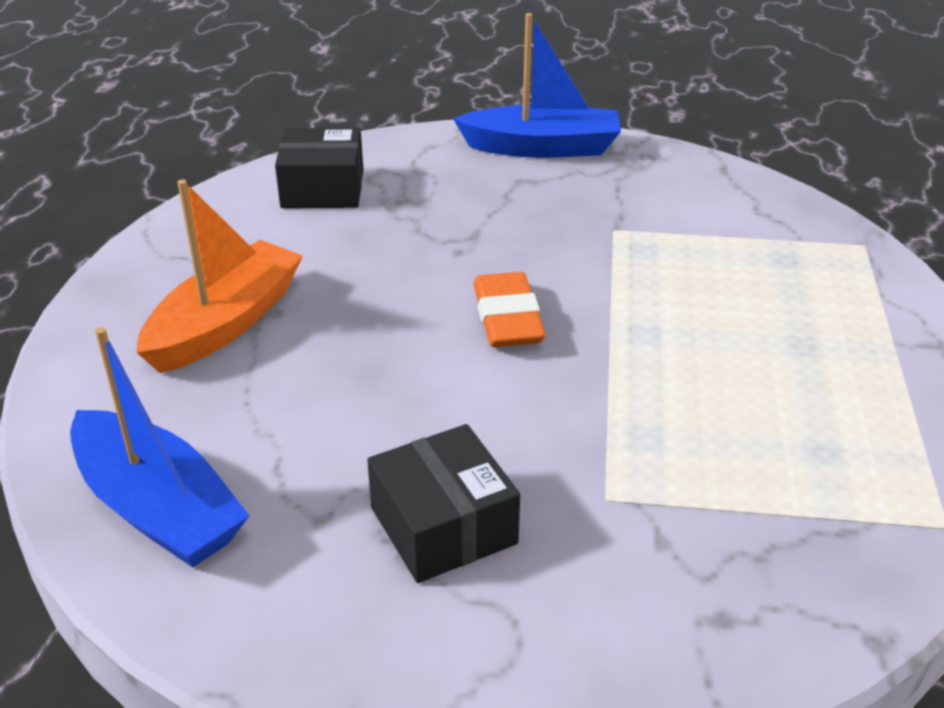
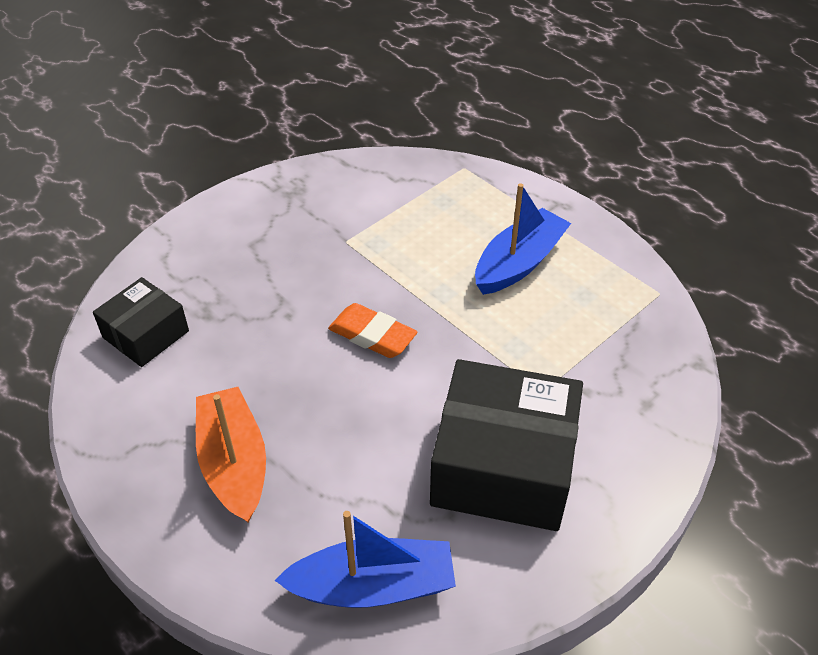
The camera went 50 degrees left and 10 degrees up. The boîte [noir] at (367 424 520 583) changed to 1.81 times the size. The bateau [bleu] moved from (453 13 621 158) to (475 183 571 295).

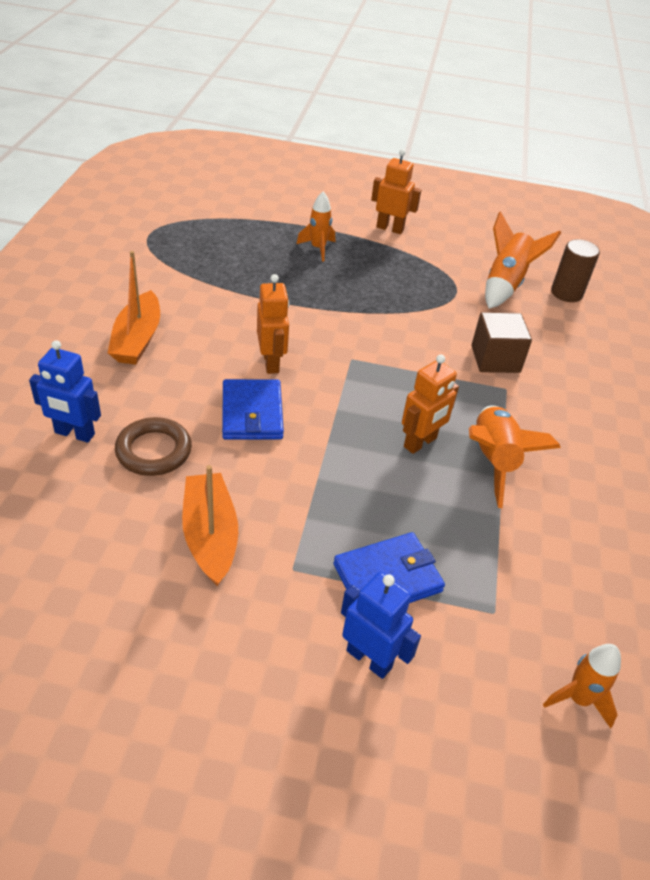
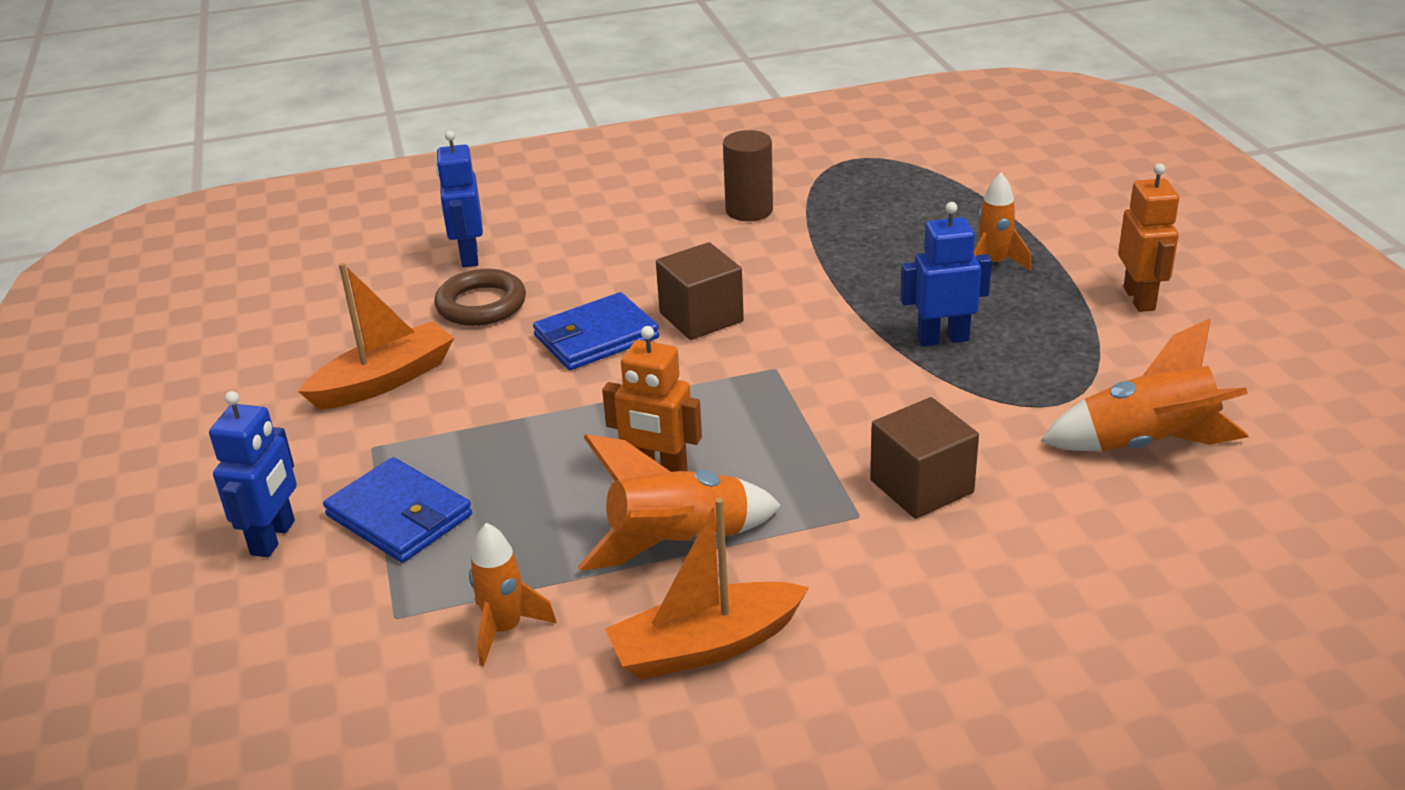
The camera went 70 degrees right and 10 degrees down. The bateau [orange] moved from (108 251 160 365) to (605 497 809 680). The robot [orange] at (257 274 289 374) was replaced by the cube [marron] at (656 242 744 340). The fusée [orange] moved from (543 644 621 729) to (469 523 557 666). The cylindre [marron] moved from (551 239 600 302) to (723 130 773 221). The robot [bleu] at (900 202 992 346) appeared.

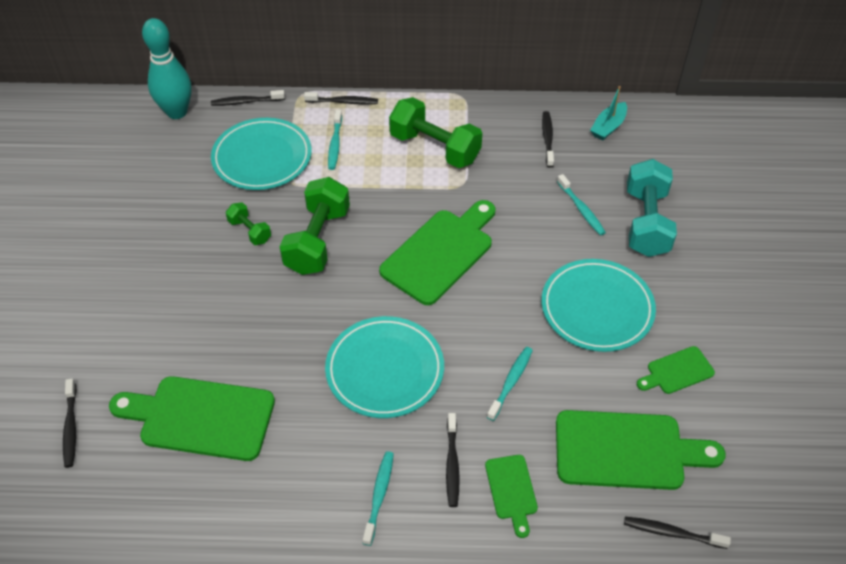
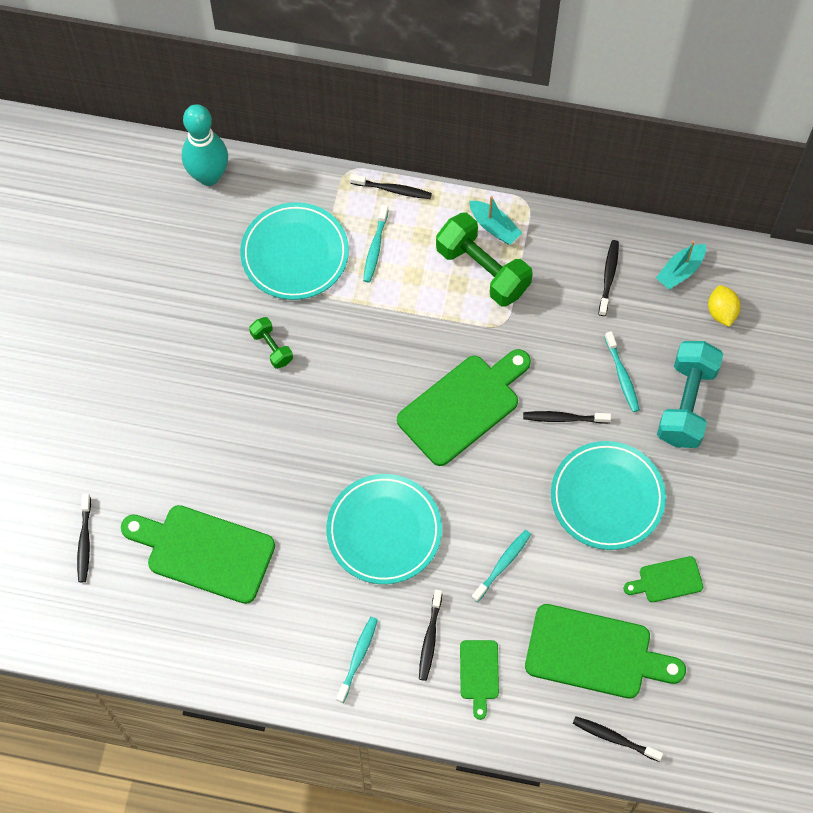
The camera went 10 degrees right and 15 degrees up. The brosse à dents [noir] moved from (211 90 285 106) to (523 411 611 424). The haltère [vert] at (279 177 350 275) disappeared. The bateau [turquoise] at (469 196 522 245) appeared. The citron [jaune] at (708 285 741 327) appeared.

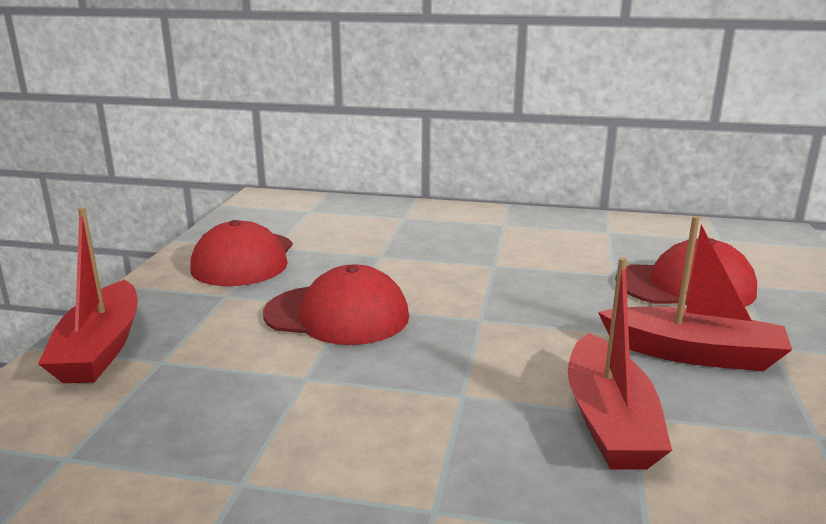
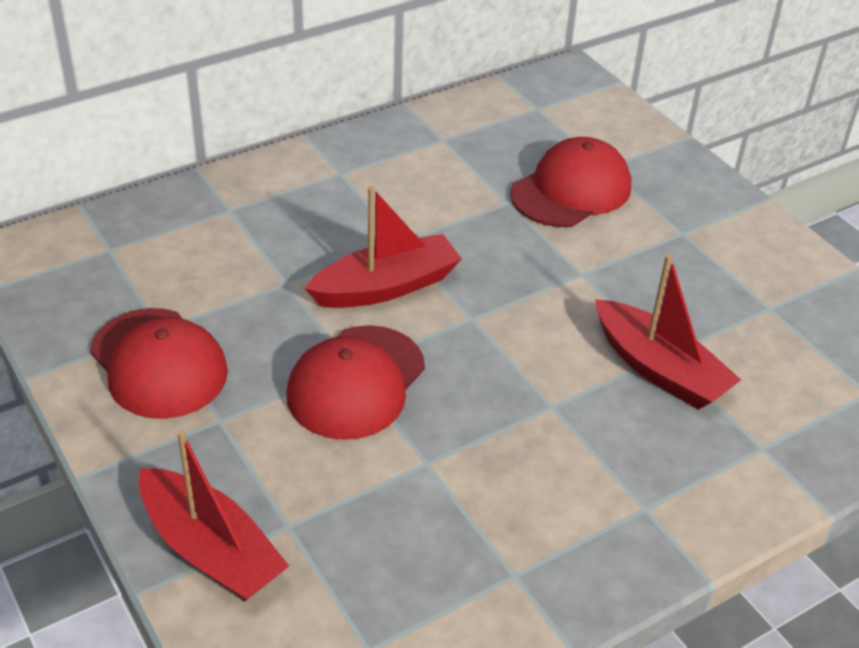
The camera went 45 degrees left and 20 degrees up. The casquette [rouge] at (263 265 409 345) turned 150 degrees clockwise. The bateau [rouge] moved from (598 216 792 371) to (304 186 462 308).

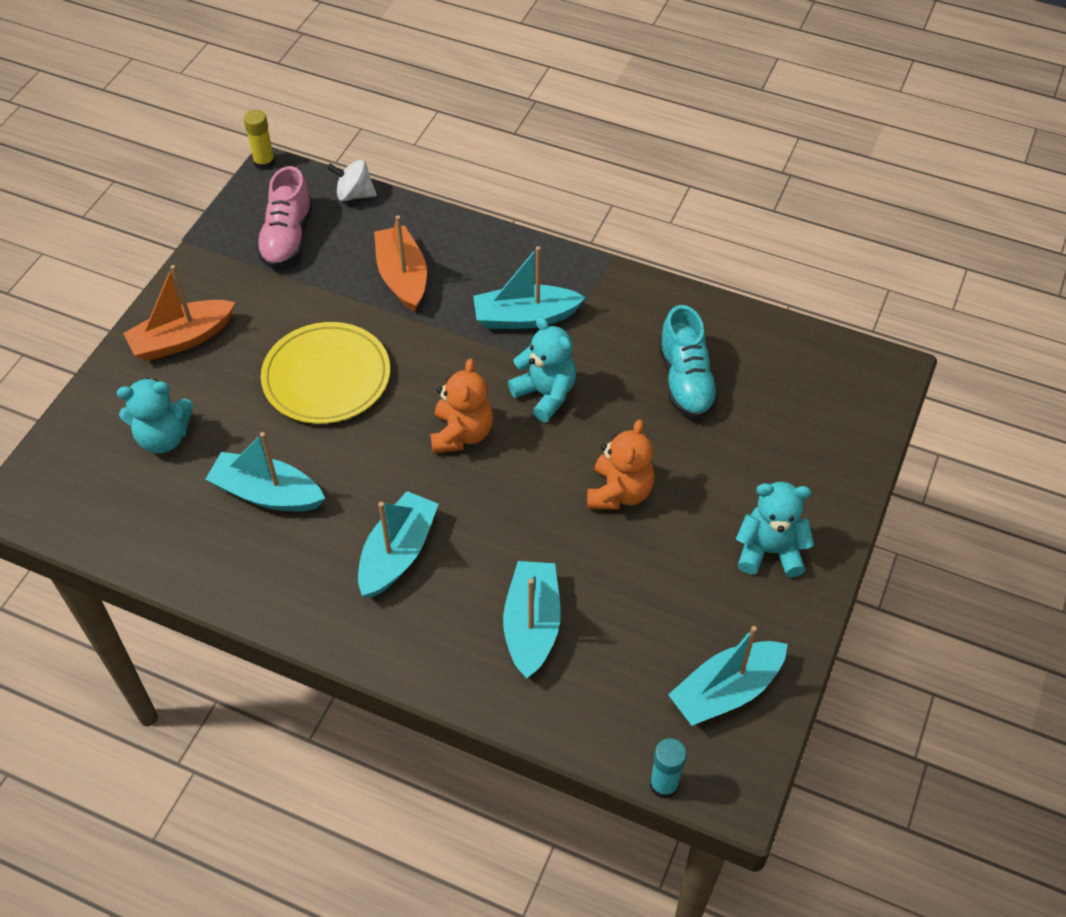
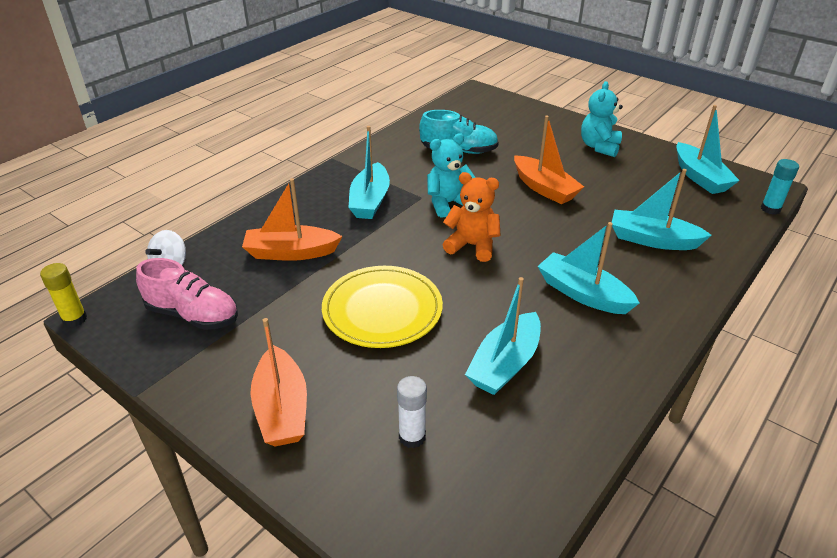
The camera went 75 degrees left and 15 degrees down. The ours en peluche [turquoise] at (117 378 193 453) was replaced by the bâton de colle [blanc] at (397 376 427 448). The ours en peluche [orange] at (587 419 654 510) was replaced by the bateau [orange] at (514 115 584 204).

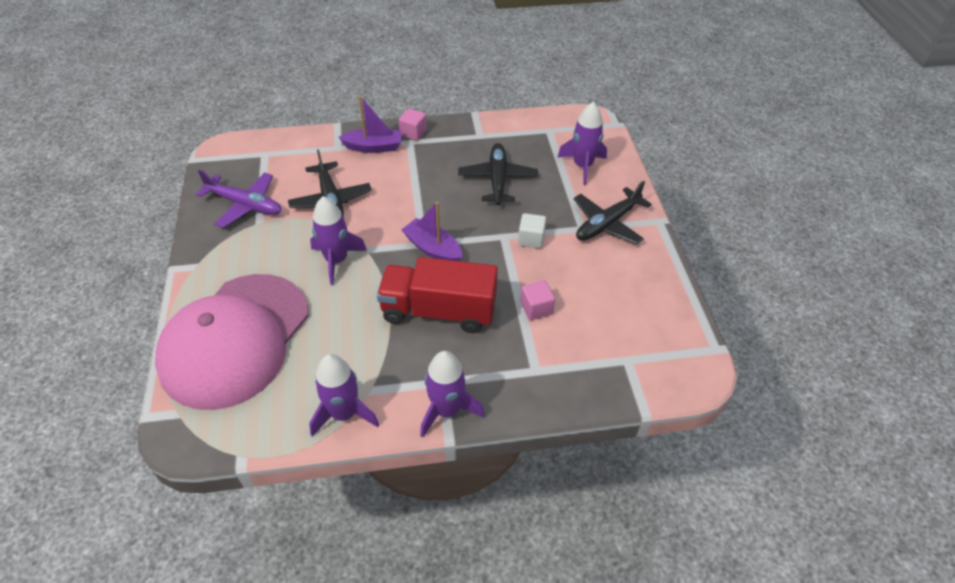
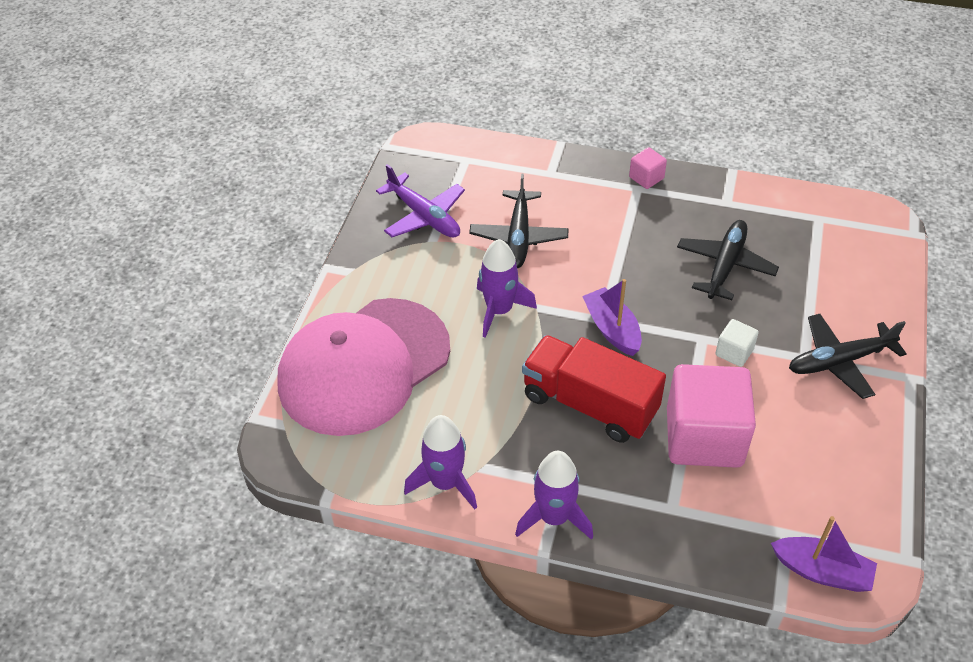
The camera went 25 degrees right and 0 degrees up. The bateau [violet] moved from (339 96 402 153) to (771 516 877 592). The cube [rose] at (520 280 555 320) changed to 2.29 times the size. The fusée [violet] at (558 102 607 185) disappeared.

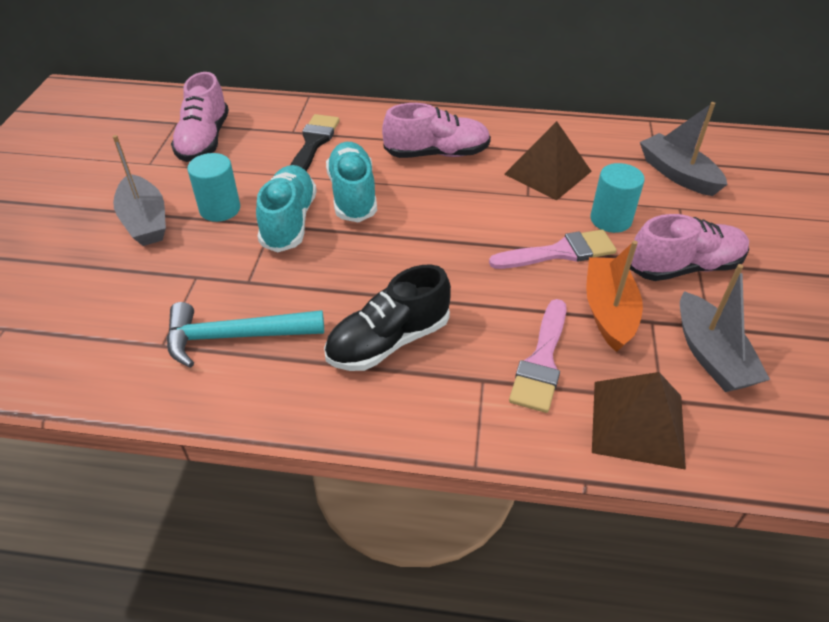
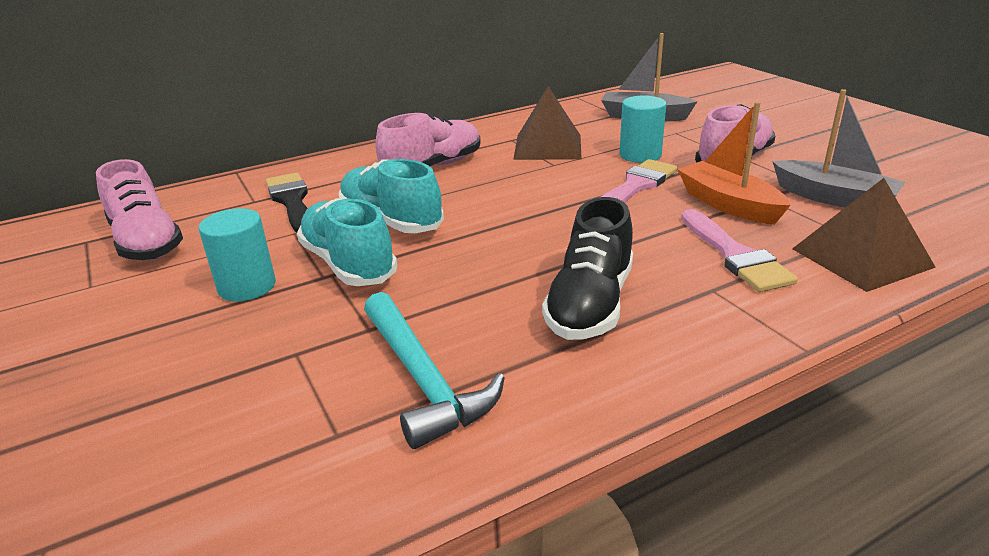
The camera went 35 degrees left and 15 degrees down. The bateau [gris] at (113 135 166 246) disappeared. The marteau [turquoise] at (167 302 324 368) turned 75 degrees counterclockwise.

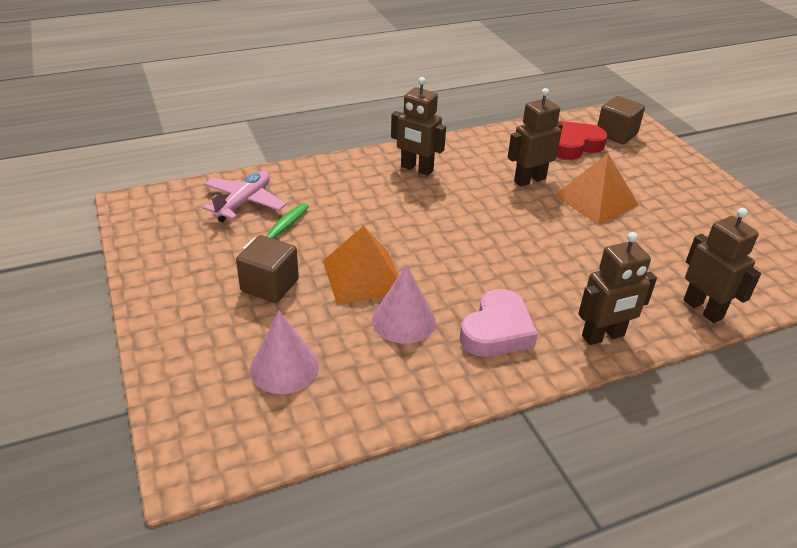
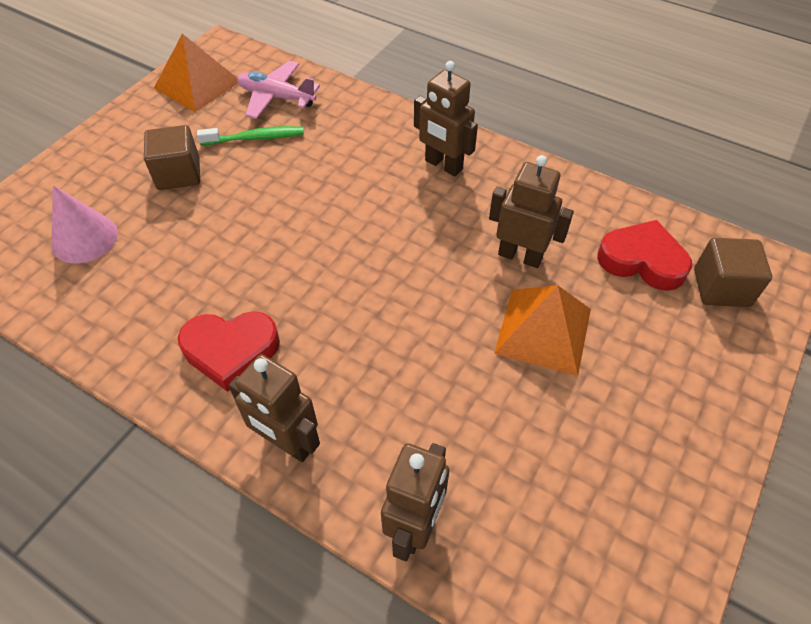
The camera went 55 degrees right and 15 degrees up. The avion [rose] at (202 171 286 222) turned 150 degrees counterclockwise. The pyramide [orange] moved from (323 226 399 305) to (154 34 238 112). The cône [rose] at (372 265 436 344) disappeared. The robot [marron] at (391 77 446 176) turned 45 degrees counterclockwise. The cœur [rose] at (460 289 538 357) became the cœur [rouge] at (178 311 280 392).

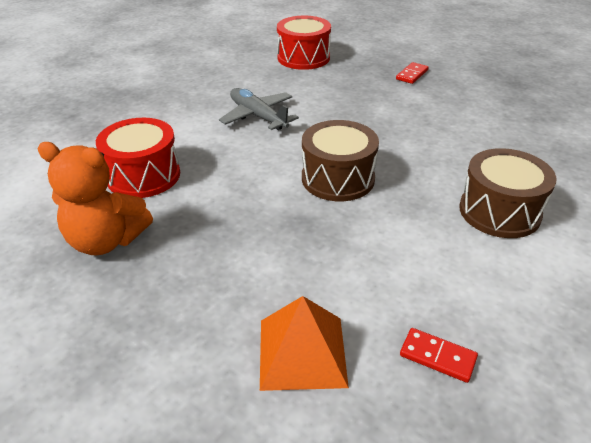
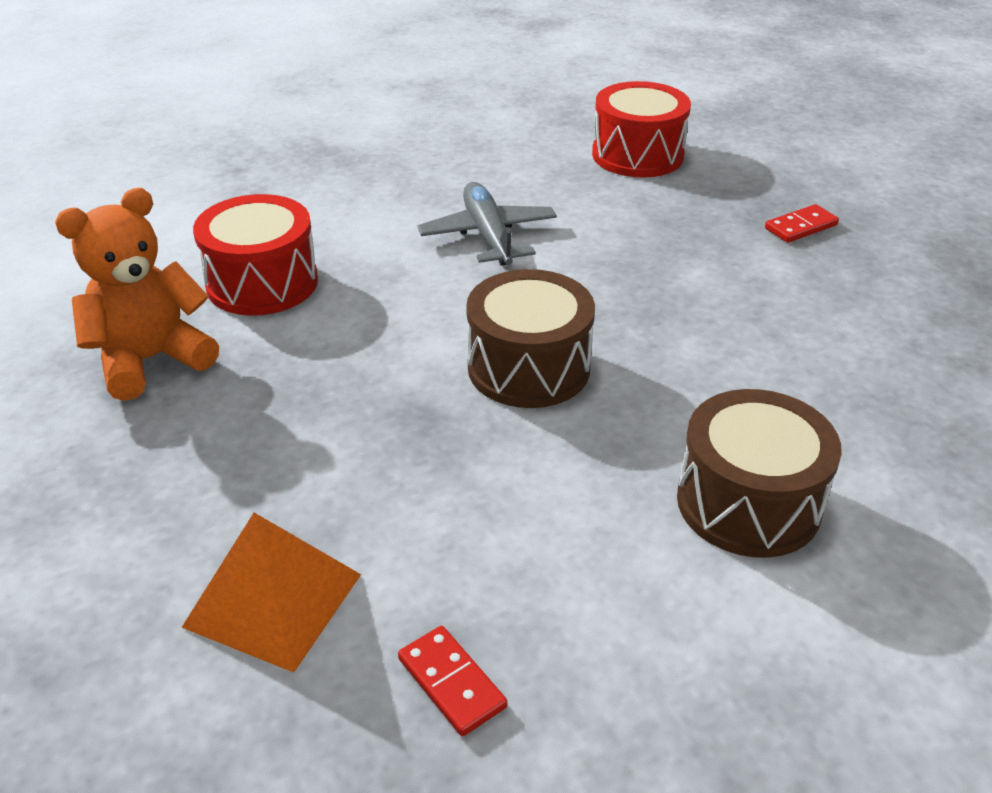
The camera went 25 degrees right and 0 degrees up. The ours en peluche [orange] at (38 142 153 255) turned 105 degrees clockwise.

